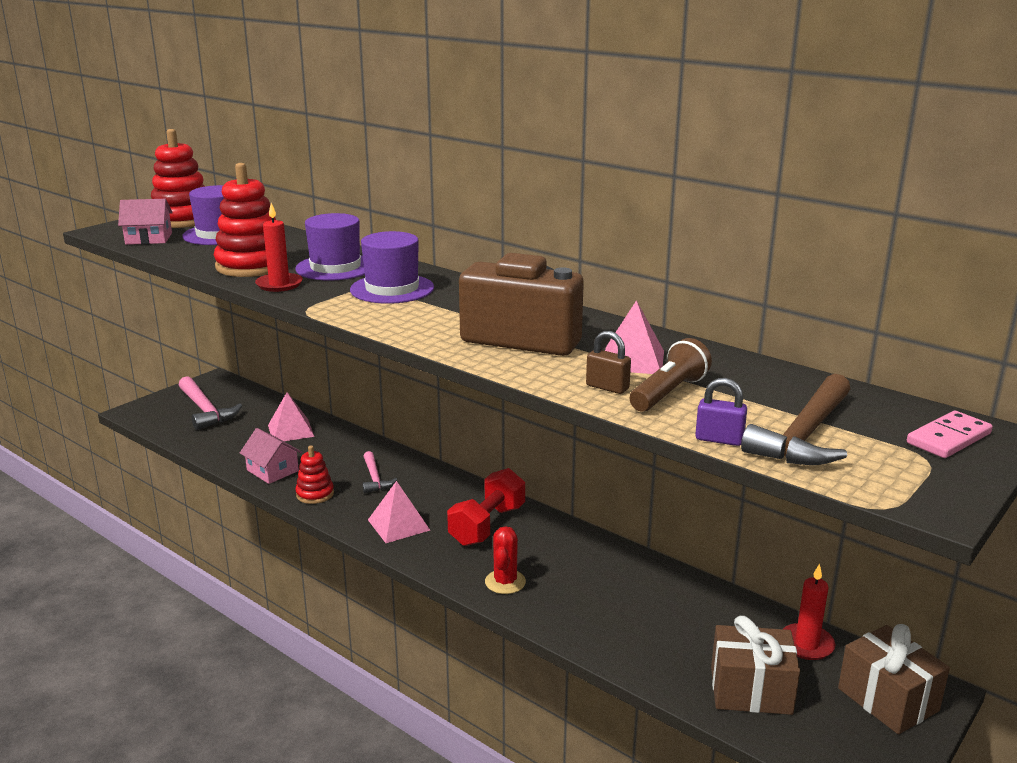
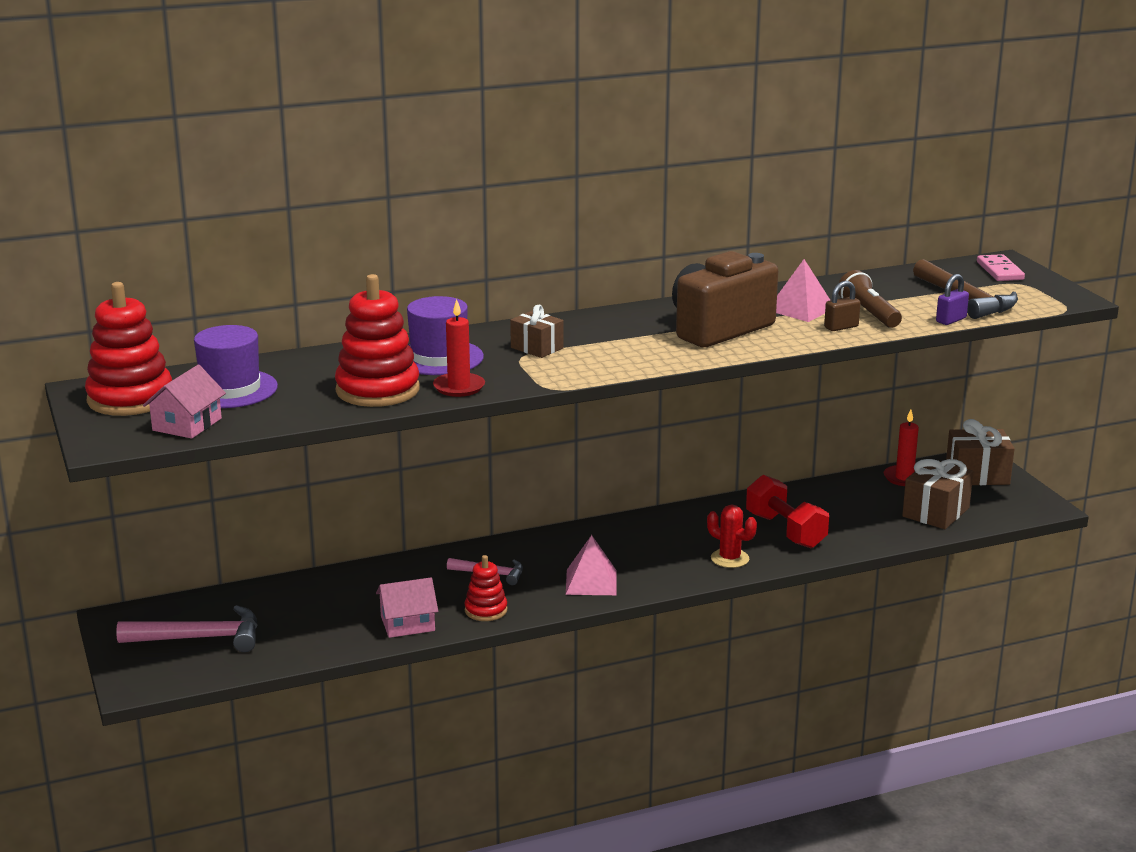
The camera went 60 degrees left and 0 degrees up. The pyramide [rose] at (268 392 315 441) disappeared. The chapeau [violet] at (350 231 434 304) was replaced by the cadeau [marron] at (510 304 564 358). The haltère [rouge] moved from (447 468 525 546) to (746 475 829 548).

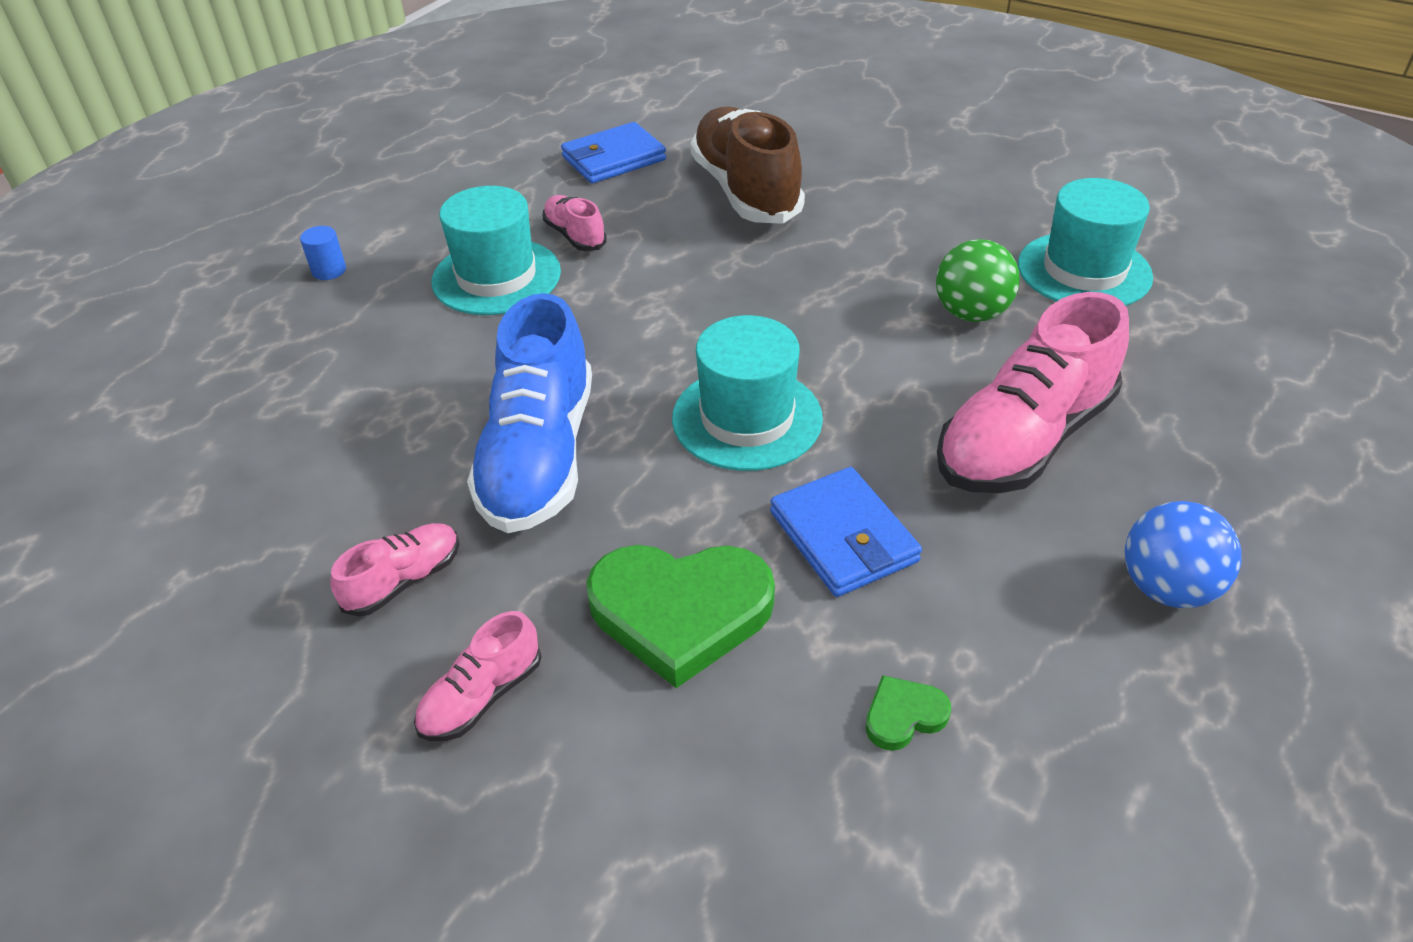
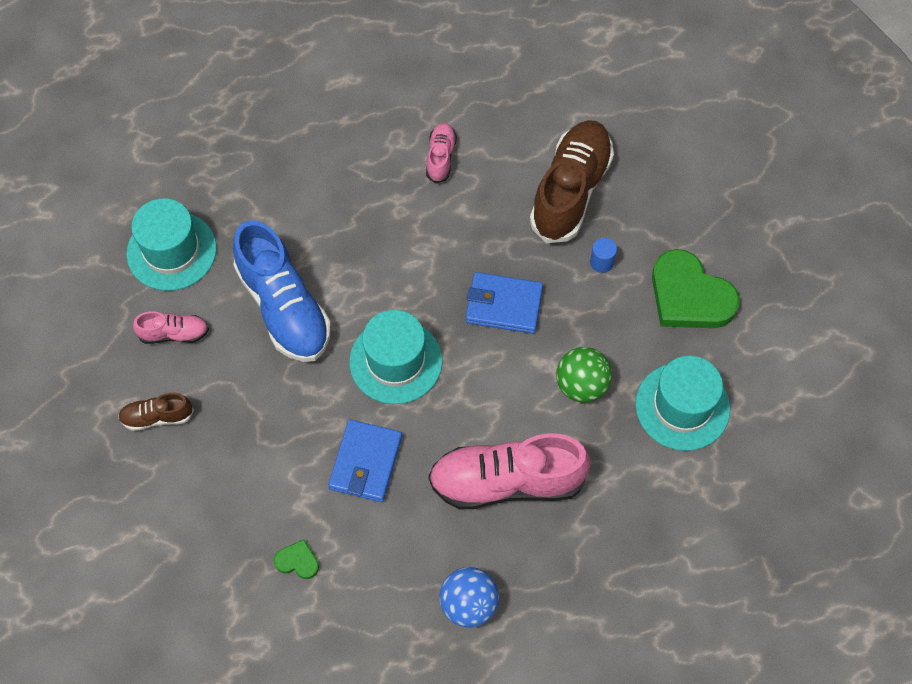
The camera went 40 degrees right and 20 degrees up. The cylindre [bleu] moved from (300 226 346 280) to (590 238 617 273). The chaussure [rose] at (414 611 542 741) became the chaussure [marron] at (118 393 194 431). The chapeau [turquoise] moved from (432 186 561 315) to (127 198 217 291). The chaussure [bleu] at (467 293 592 533) turned 75 degrees counterclockwise. The portefeuille [bleu] moved from (561 122 666 183) to (466 272 543 334). The cœur [vert] moved from (586 545 775 688) to (652 249 740 328).

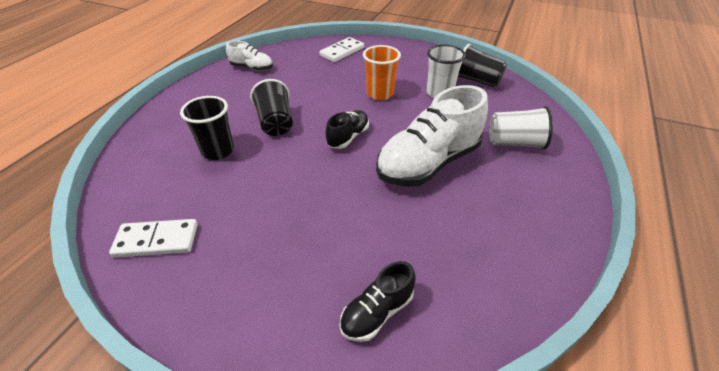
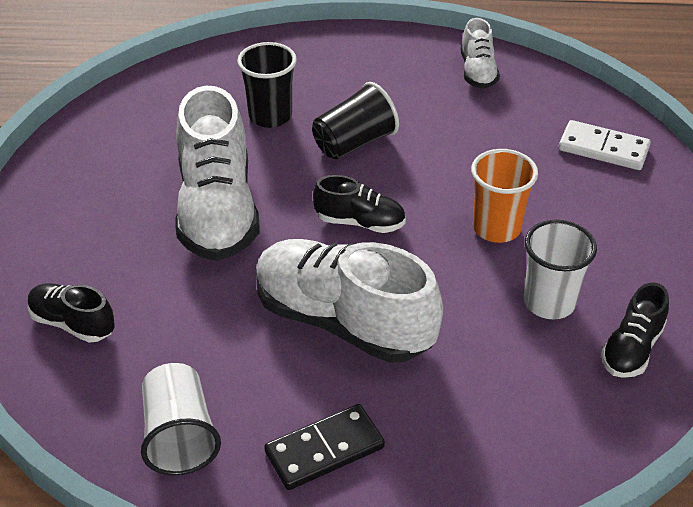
The camera went 70 degrees right and 0 degrees up. The domino [blanc] at (109 219 198 258) disappeared. The gobelet [noir] at (458 44 507 88) was replaced by the chaussure [noir] at (601 282 669 378). The gobelet [blanc] moved from (489 106 553 149) to (141 363 221 475). The chaussure [blanc] at (175 86 260 261) appeared. The domino [noir] at (264 404 385 490) appeared.

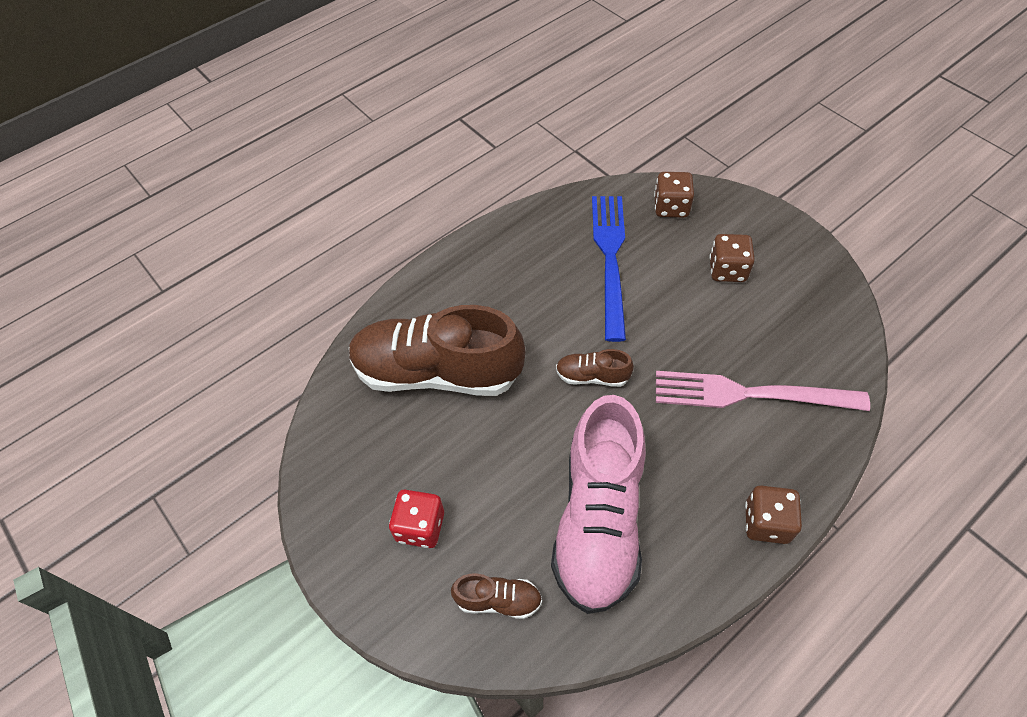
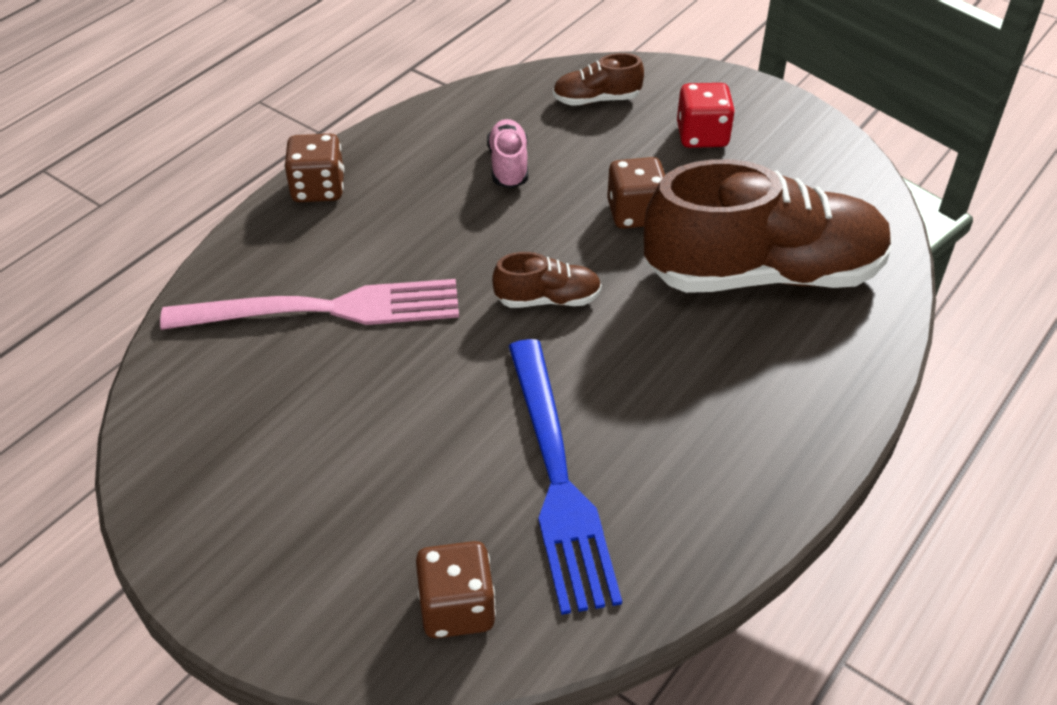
The camera went 165 degrees right and 10 degrees down. The chaussure [rose] at (551 395 646 614) changed to 0.43 times the size. The dé [marron] moved from (709 234 755 282) to (607 157 665 229).

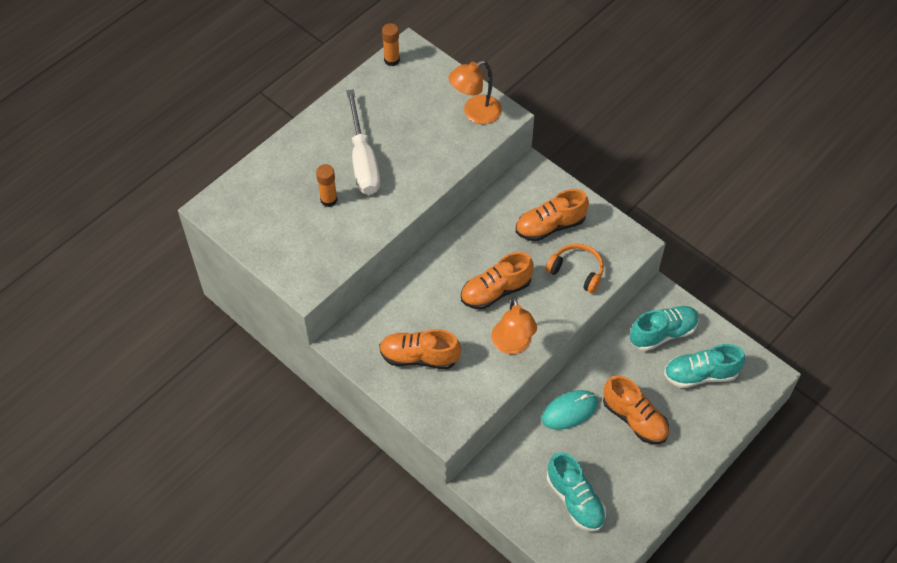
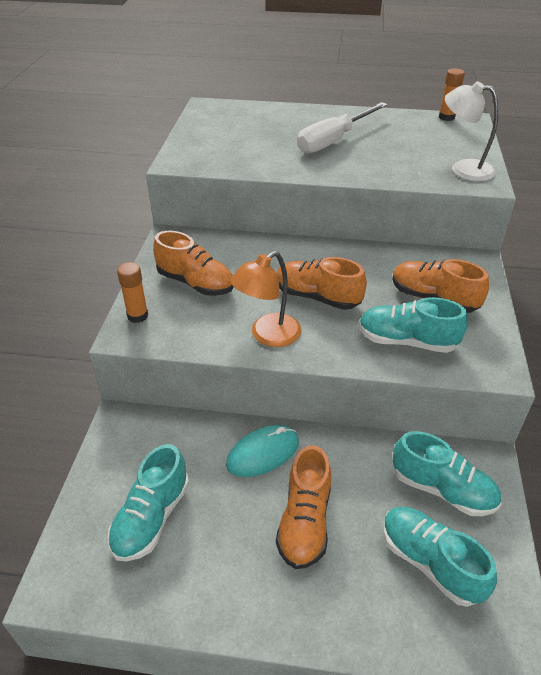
The camera went 55 degrees right and 15 degrees down. The bâton de colle [orange] moved from (316 164 337 207) to (117 262 148 323). The chaussure [orange] at (379 329 461 369) turned 150 degrees clockwise. The lampe [orange] at (449 60 502 124) became the lampe [blanc] at (445 81 499 181). The souris [turquoise] at (542 390 598 430) turned 60 degrees counterclockwise. The casque audio [orange] at (546 243 604 293) was replaced by the chaussure [turquoise] at (359 297 468 353).

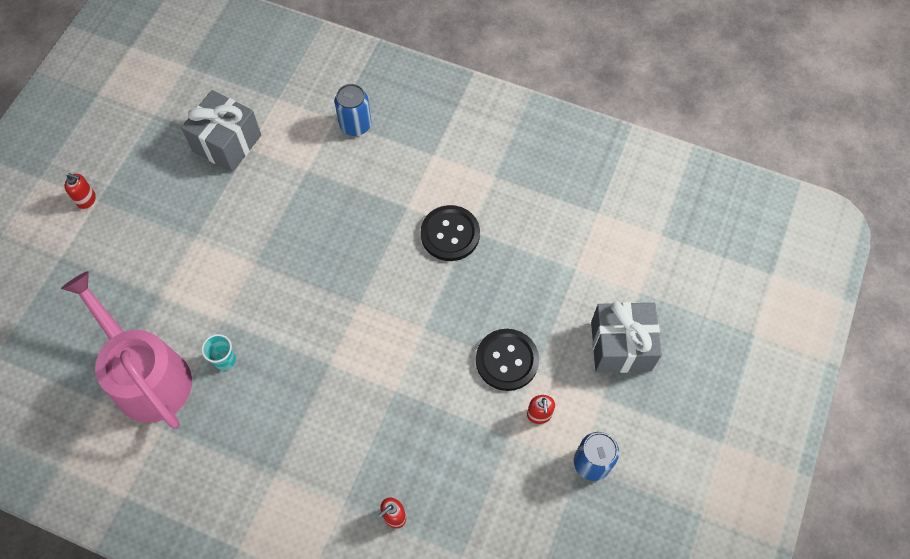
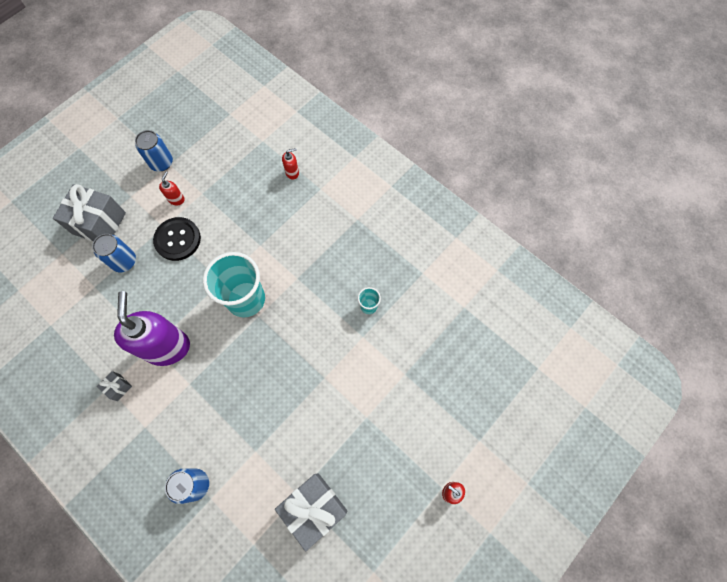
The camera went 160 degrees left and 5 degrees up. The arrosoir [rose] at (61 271 192 429) disappeared. The bouton [noir] at (421 205 480 261) was replaced by the distributeur de savon [violet] at (114 291 190 366). The canette [bleu] at (92 234 136 272) appeared. The cadeau [gris] at (97 371 132 401) appeared. The gobelet [turquoise] at (203 252 265 317) appeared.

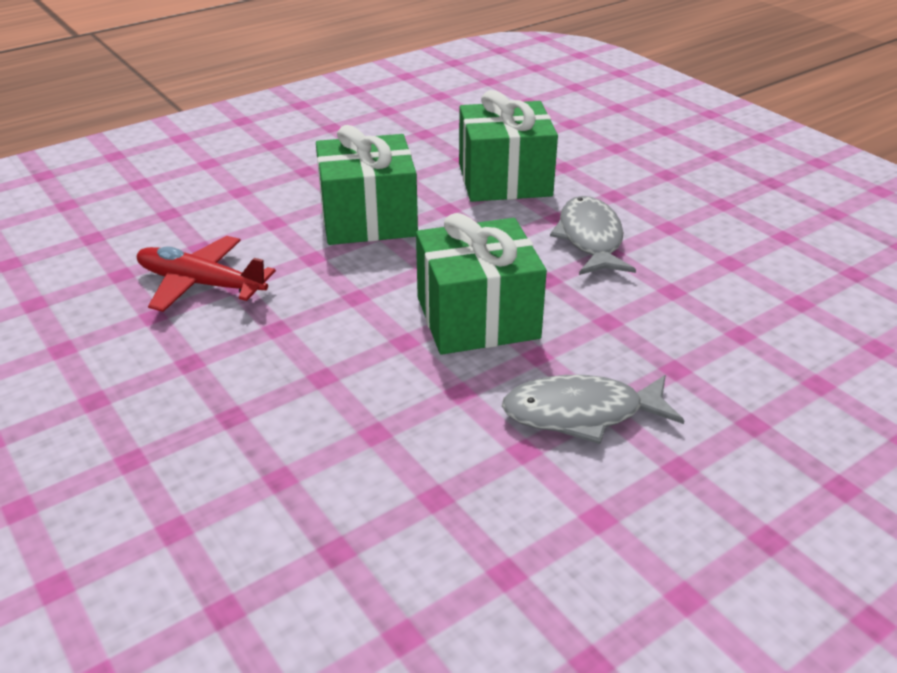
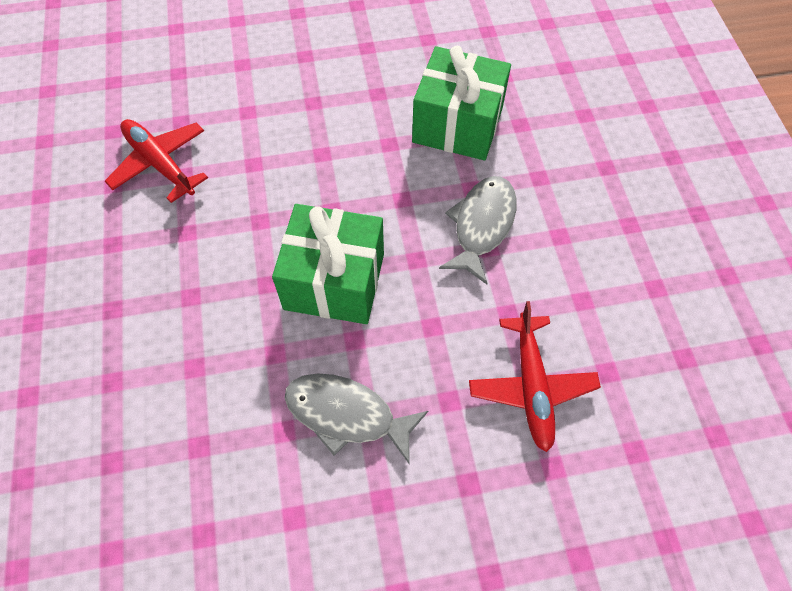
The camera went 25 degrees right and 25 degrees up. The cadeau [vert] at (316 125 418 245) disappeared. The avion [rouge] at (469 301 601 452) appeared.

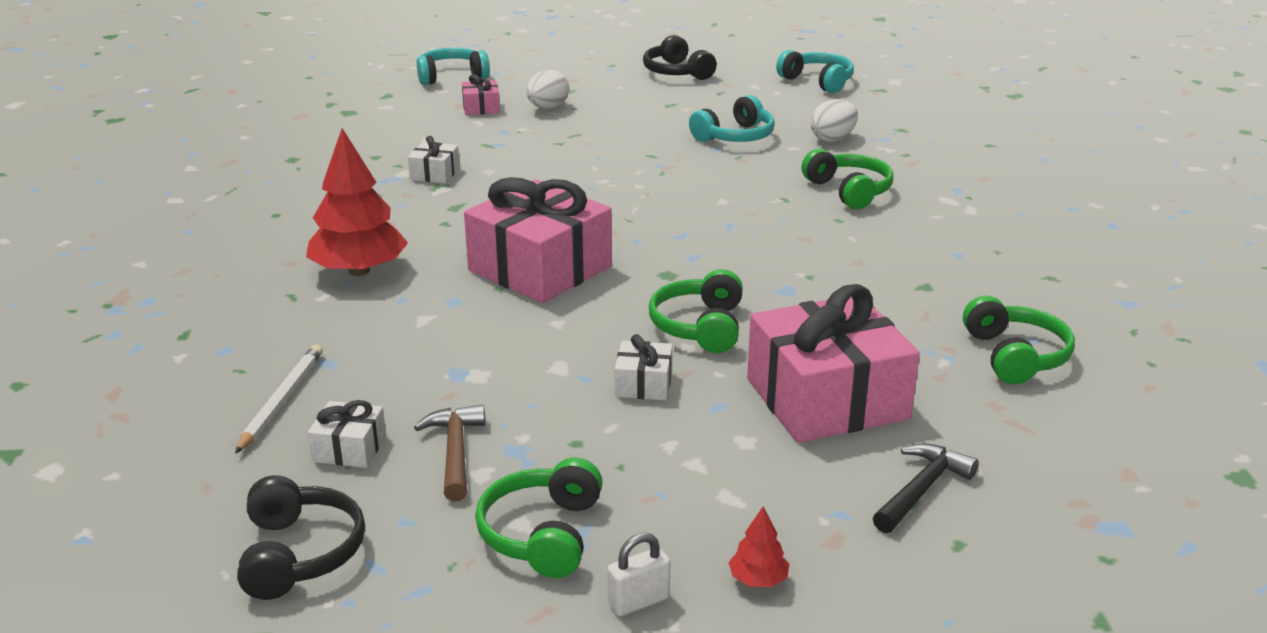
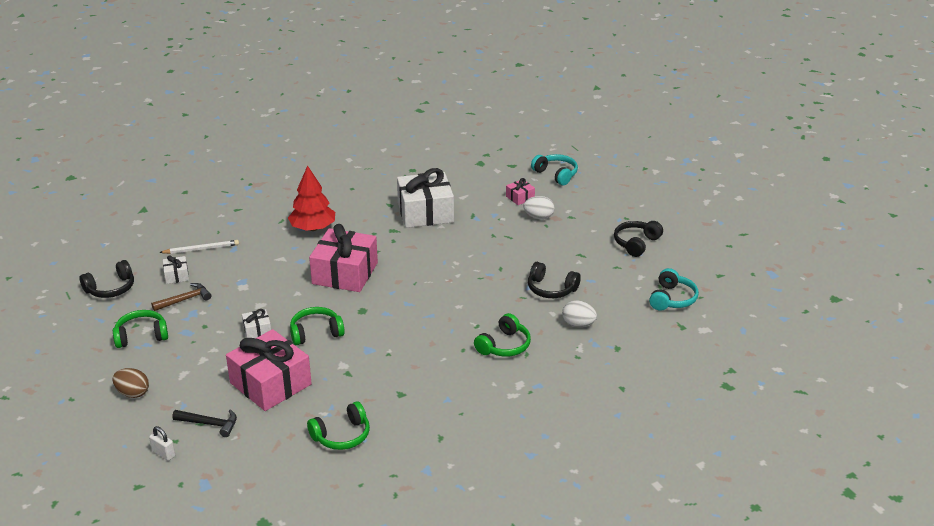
The camera went 65 degrees right and 5 degrees up. The cadeau [blanc] at (408 136 460 184) changed to 2.28 times the size. The cadenas [blanc] moved from (607 533 670 616) to (149 426 175 461). The casque audio [turquoise] at (689 95 775 142) became the casque audio [noir] at (528 262 581 298). The arbre [rouge] at (728 507 790 587) was replaced by the œuf [marron] at (113 368 149 398).

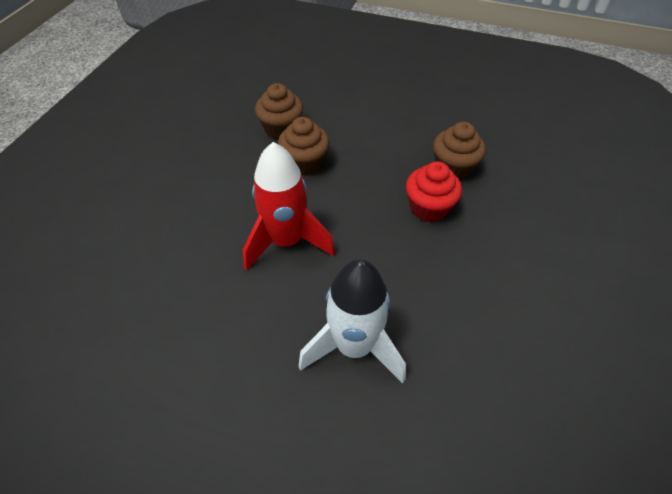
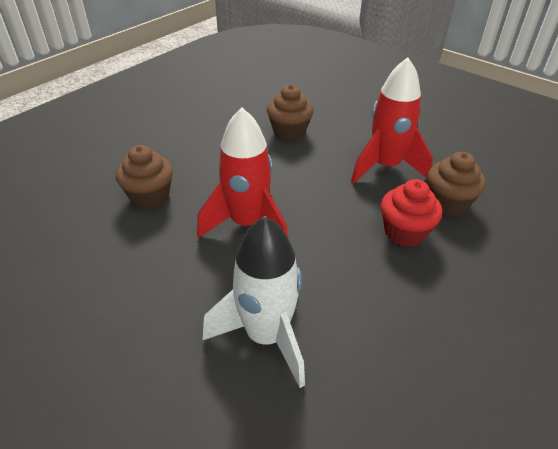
The camera went 20 degrees right and 10 degrees down. The muffin [marron] moved from (278 117 330 176) to (116 145 173 209). The fusée [rouge] at (351 57 433 184) appeared.

